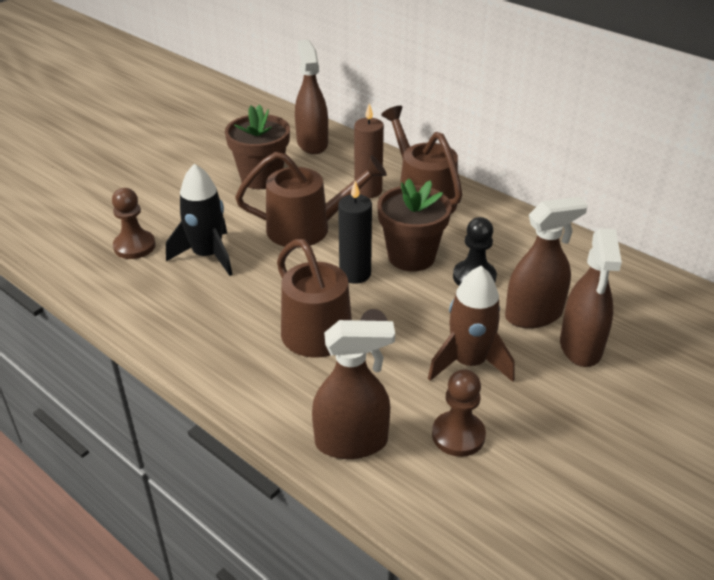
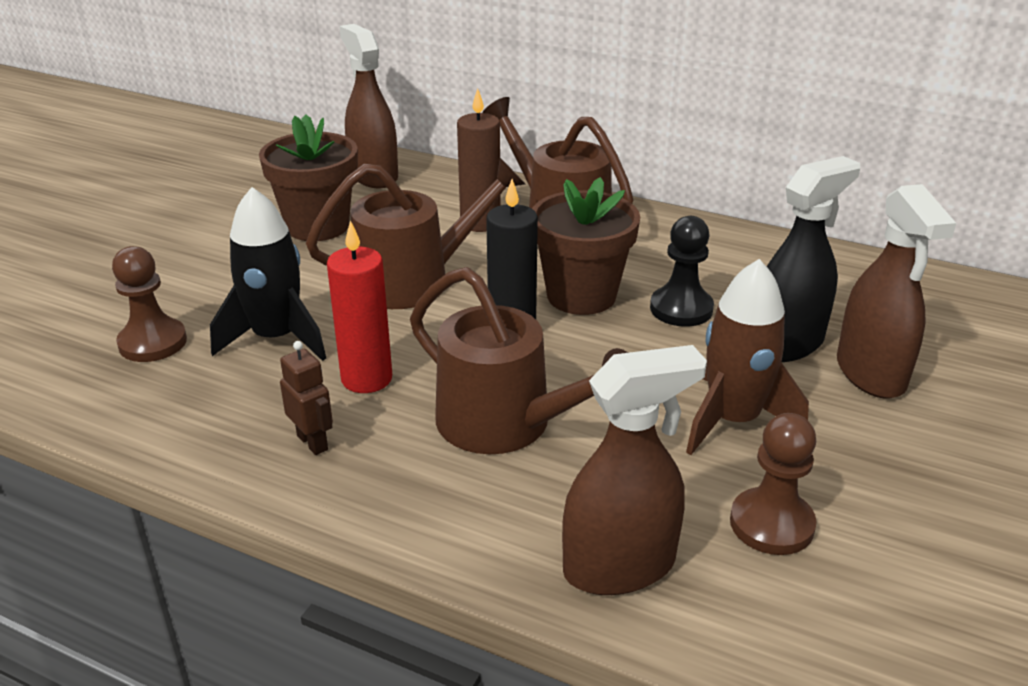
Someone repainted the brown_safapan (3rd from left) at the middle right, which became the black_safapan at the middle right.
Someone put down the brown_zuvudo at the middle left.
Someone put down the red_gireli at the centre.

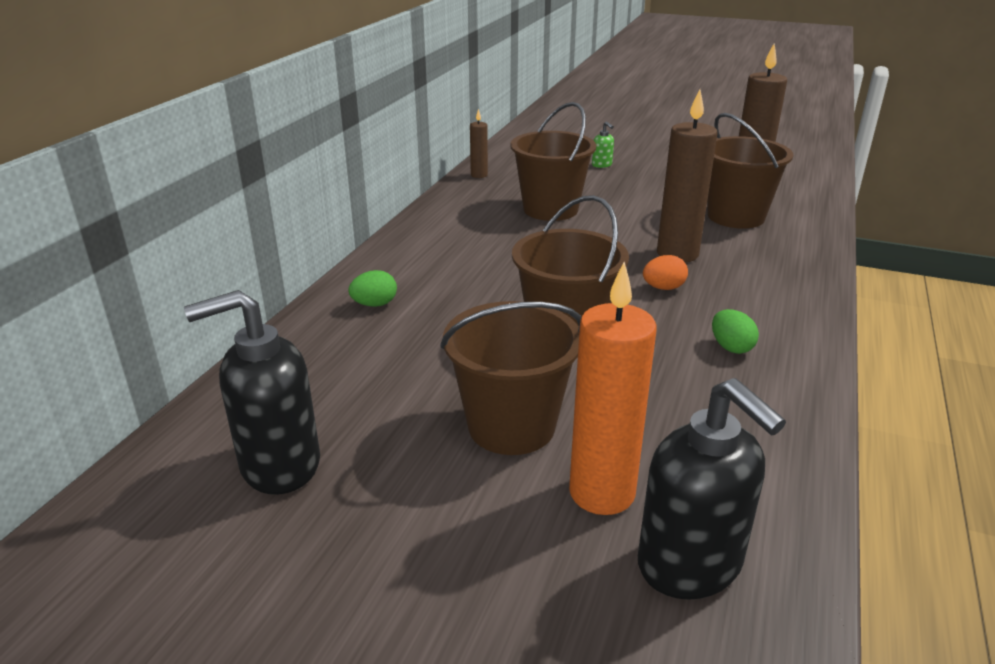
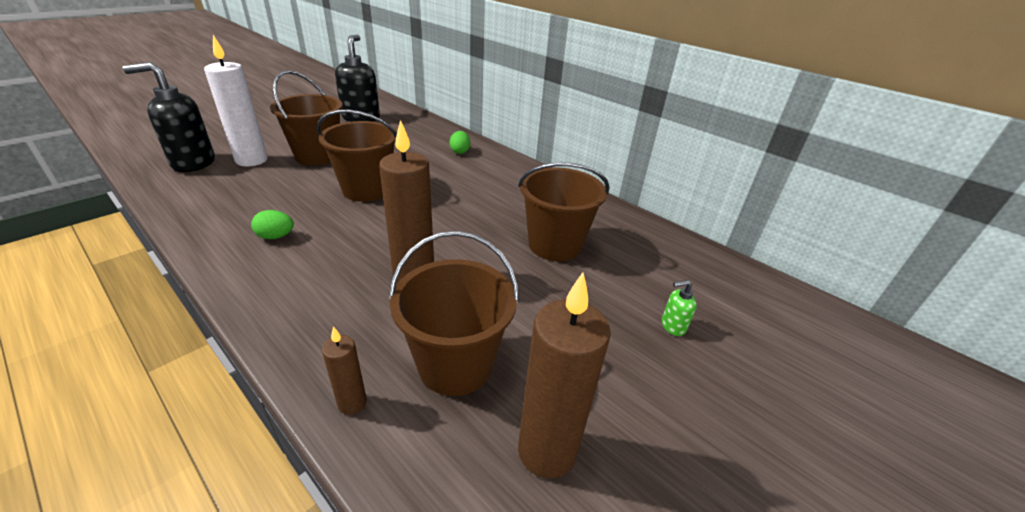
Someone carried the brown_gireli (1st from left) from the top centre to the bottom centre.
Someone repainted the orange_gireli at the centre, which became the white_gireli at the top left.
Someone took away the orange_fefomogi at the middle right.

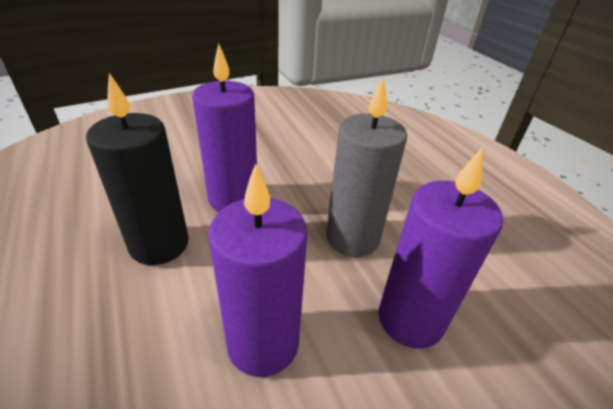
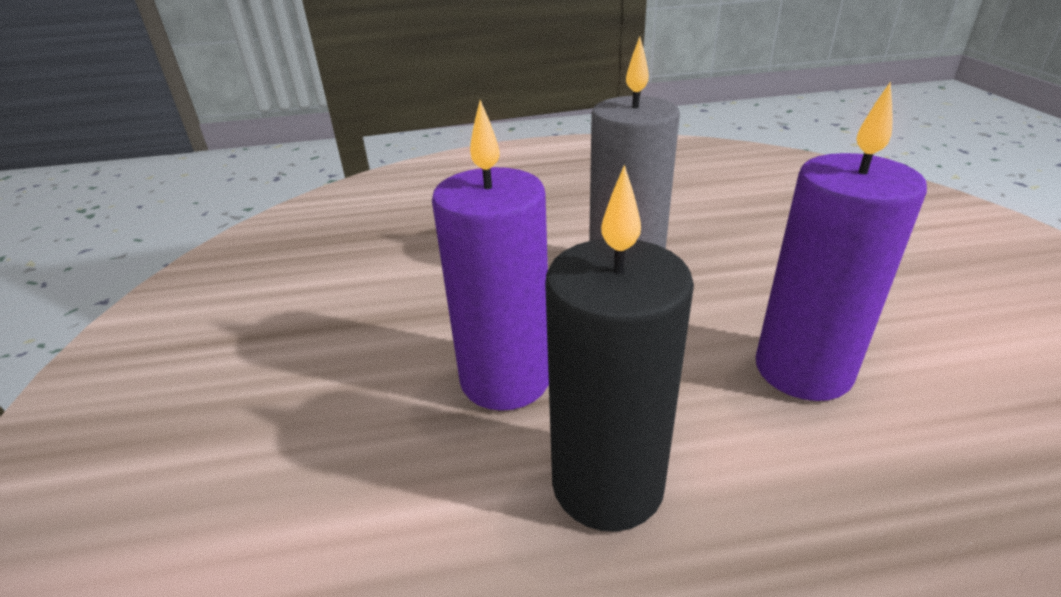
Someone took away the purple_gireli (3rd from left) at the middle right.

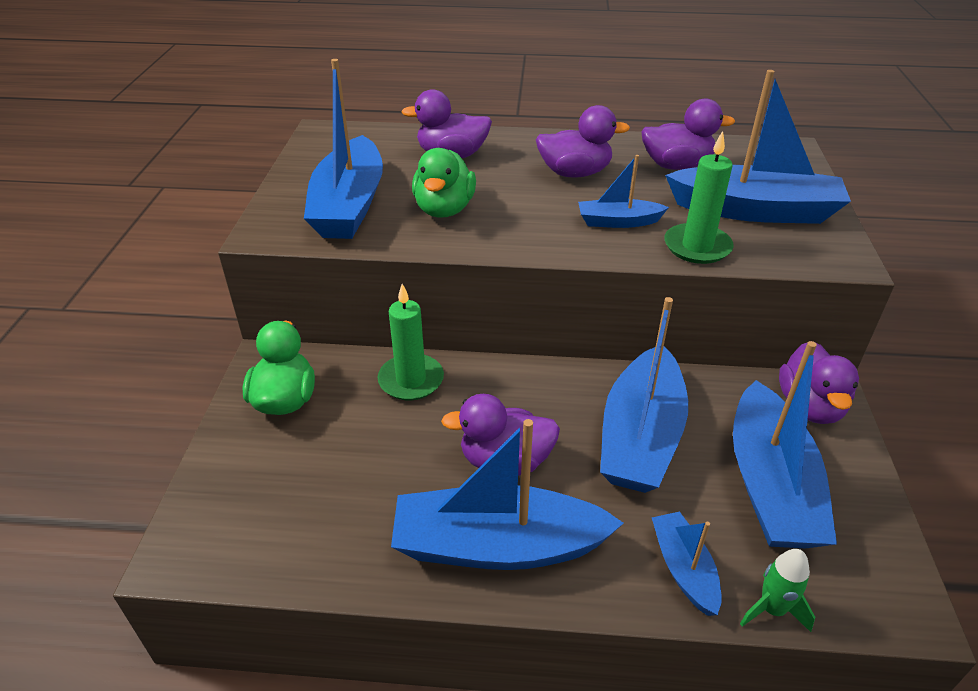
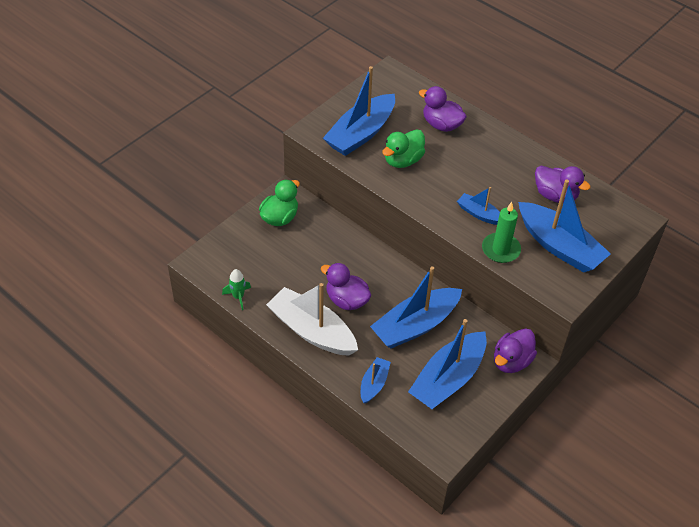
Someone took away the green_gireli (1st from left) at the centre.
Someone repainted the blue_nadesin (2nd from left) at the bottom centre, which became the white_nadesin at the centre.
Someone took away the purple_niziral (3rd from left) at the top centre.
Someone carried the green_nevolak from the bottom right to the centre.

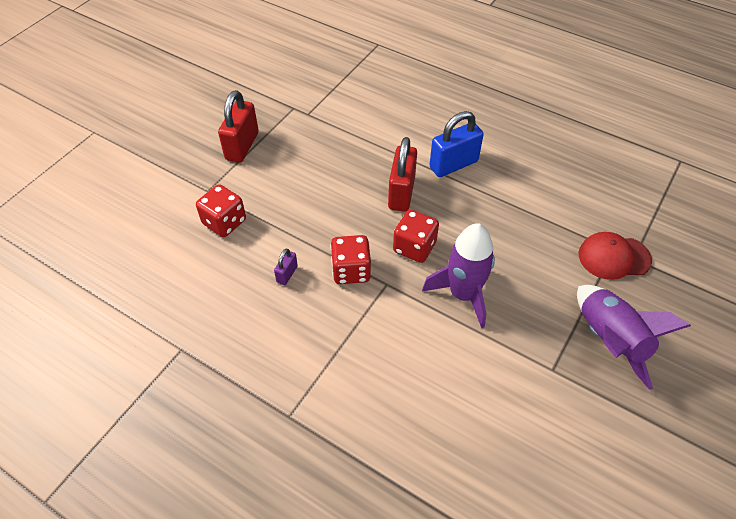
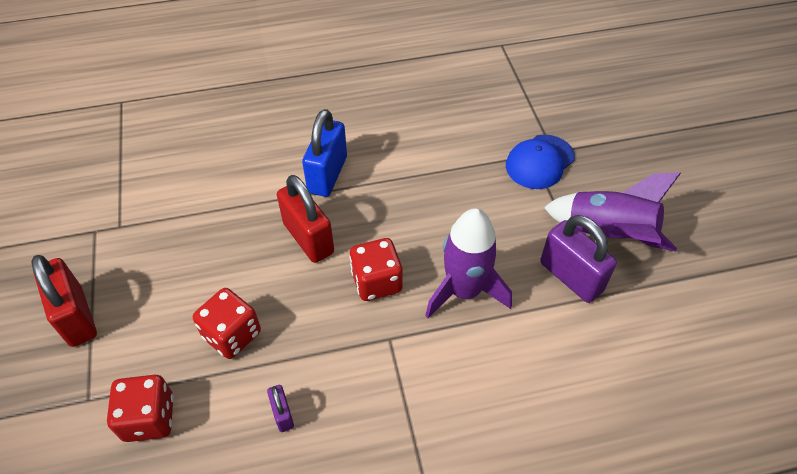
Someone carried the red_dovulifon (2nd from left) from the centre to the bottom left.
Someone repainted the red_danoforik at the middle right, which became the blue_danoforik at the middle right.
Someone put down the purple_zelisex (2nd from left) at the middle right.

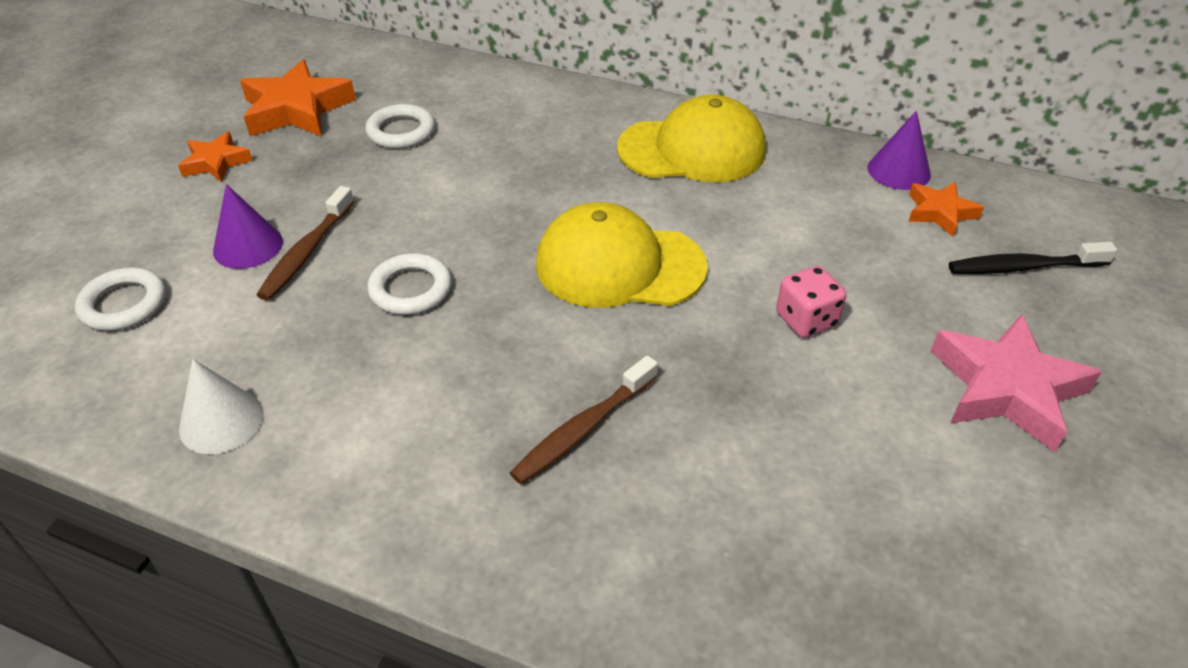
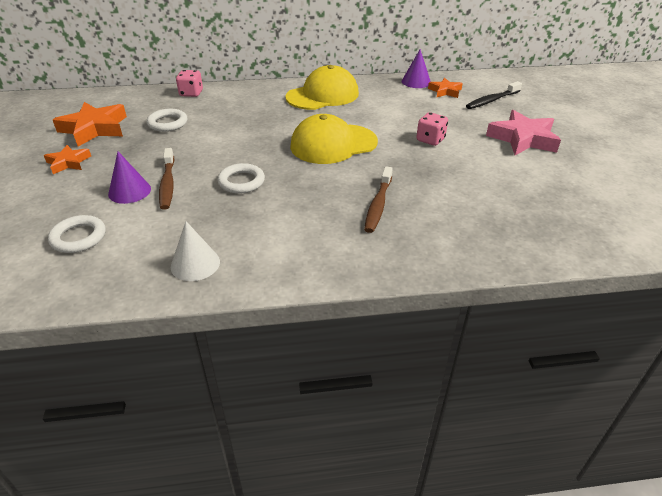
Someone put down the pink_dovulifon (1st from left) at the top left.

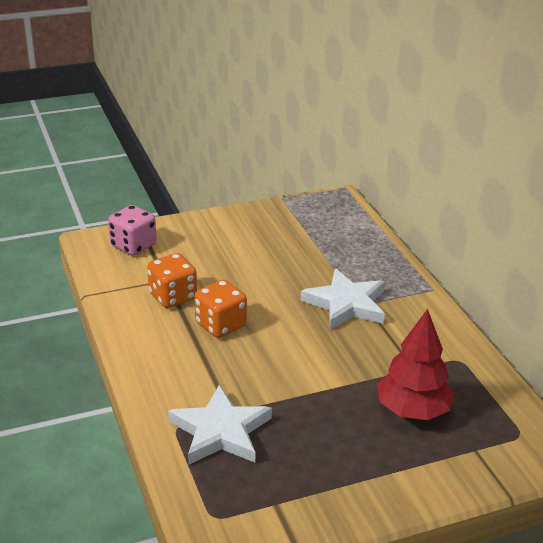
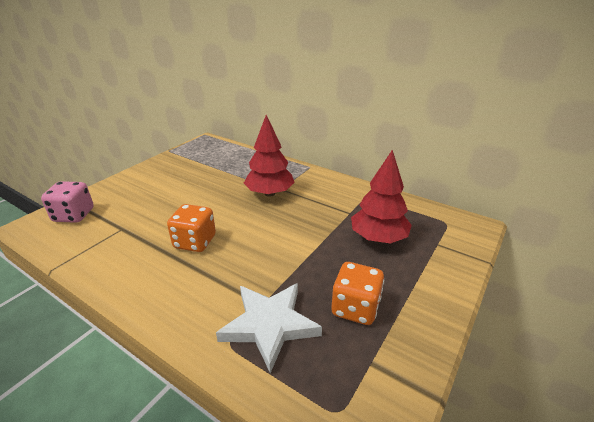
Someone carried the orange_dovulifon (1st from left in the first image) from the middle left to the bottom centre.
Someone swapped the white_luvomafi (2nd from left) at the centre for the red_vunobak (1st from left) at the centre.

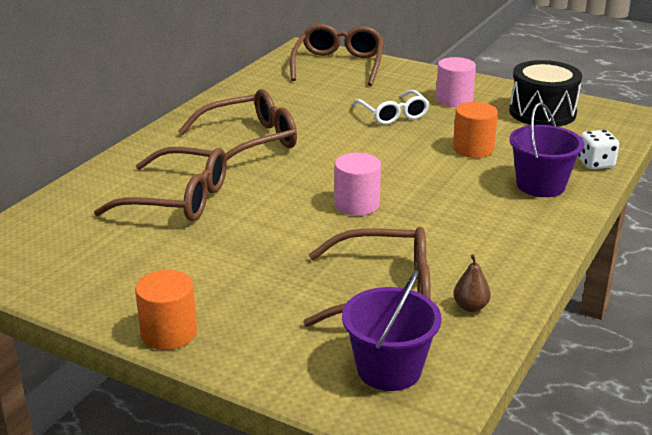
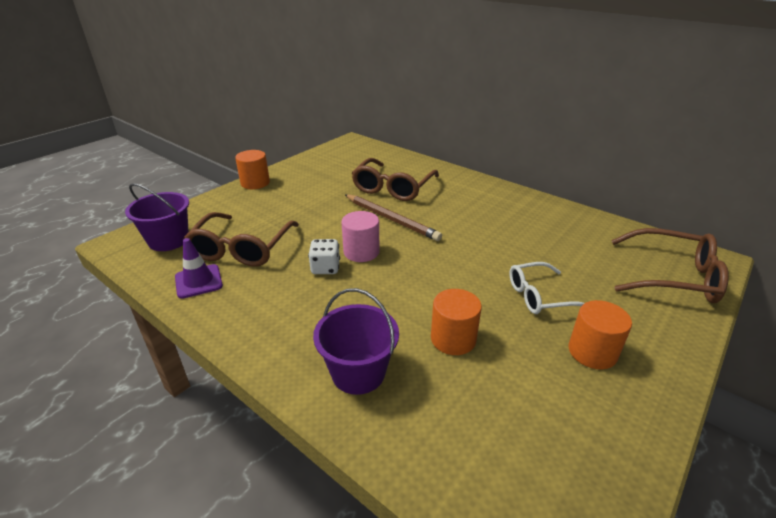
Someone took away the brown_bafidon (2nd from left) at the top centre.
Someone repainted the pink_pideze (2nd from left) at the top right, which became the orange_pideze (3rd from left) at the middle right.
Someone swapped the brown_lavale at the middle right for the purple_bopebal at the middle left.
Someone took away the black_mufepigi at the top right.
Someone carried the white_dovulifon from the middle right to the centre.
Someone put down the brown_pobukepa at the centre.

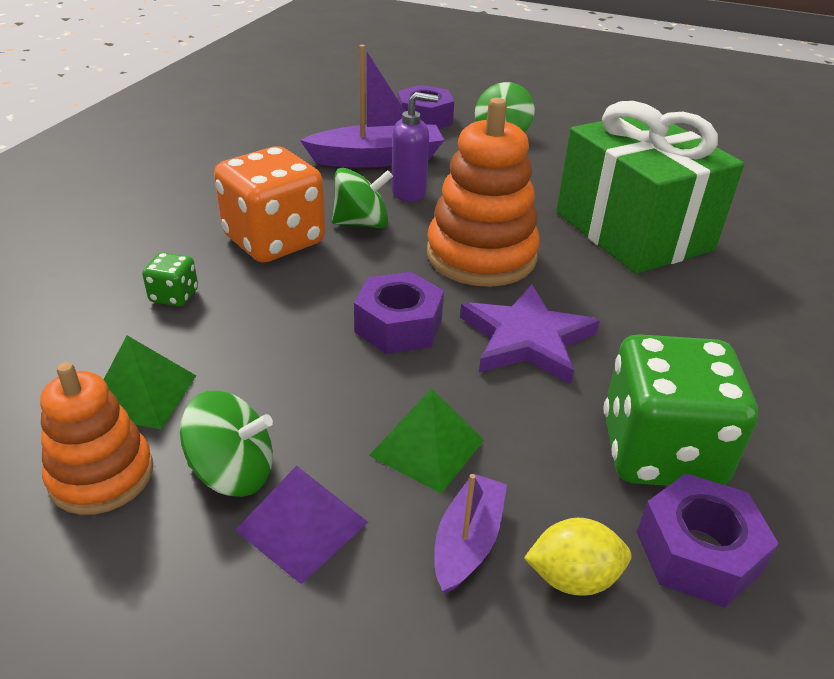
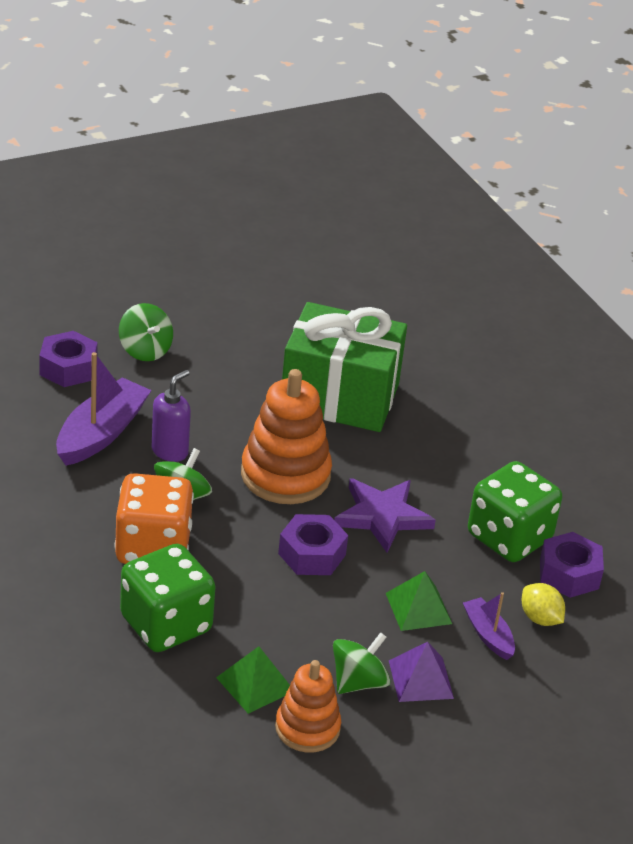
Someone scaled the green_dovulifon (1st from left) at the middle left by 2.29.
Someone rotated the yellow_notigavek at the bottom right by 75 degrees counterclockwise.

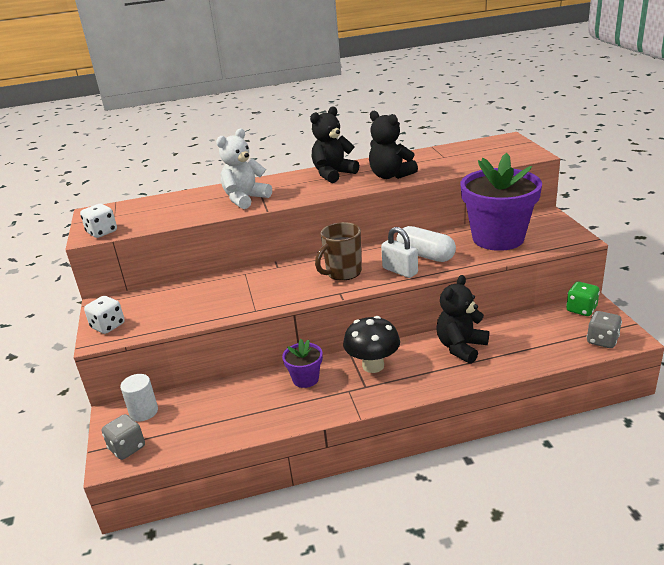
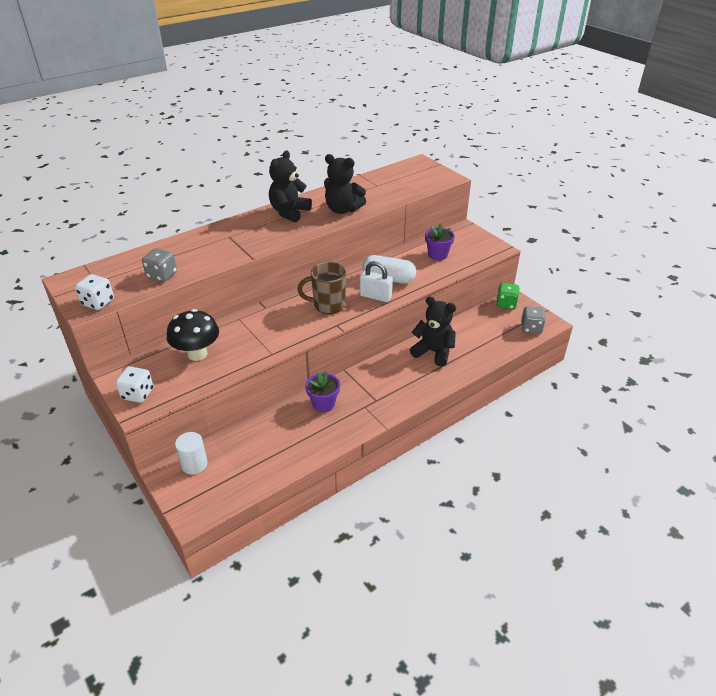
Someone carried the grey_dovulifon (1st from left) from the bottom left to the middle left.
Someone took away the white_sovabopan at the top centre.
Someone rotated the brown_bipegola at the centre by 60 degrees clockwise.
Someone carried the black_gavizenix from the centre to the middle left.
Someone rotated the black_sovabopan (3rd from left) at the middle right by 105 degrees clockwise.
Someone scaled the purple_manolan (2nd from left) at the middle right by 0.46.

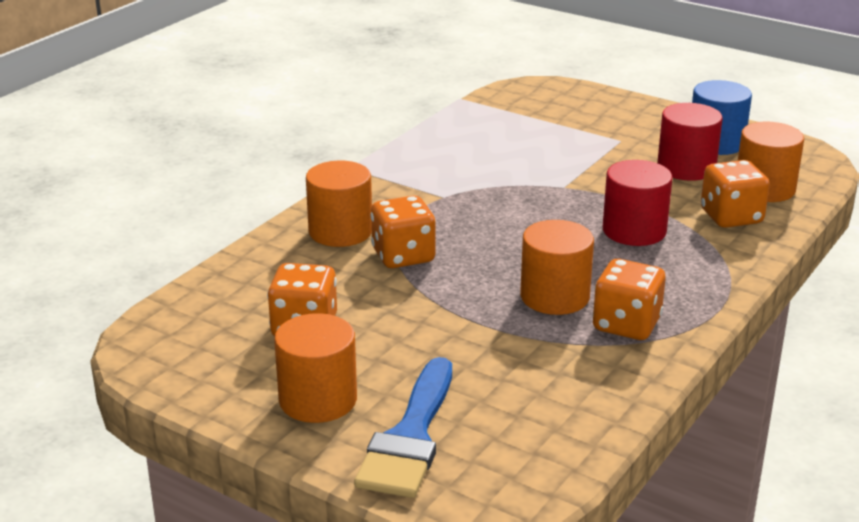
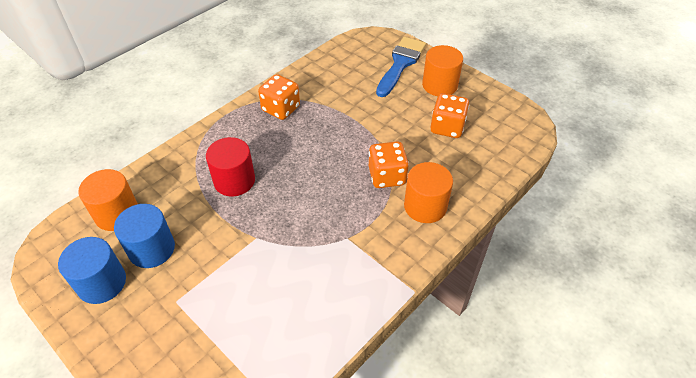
Someone took away the orange_pideze (3rd from left) at the centre.
Someone repainted the red_pideze (2nd from left) at the top right, which became the blue_pideze (2nd from left) at the middle left.
Someone took away the orange_dovulifon (4th from left) at the middle right.

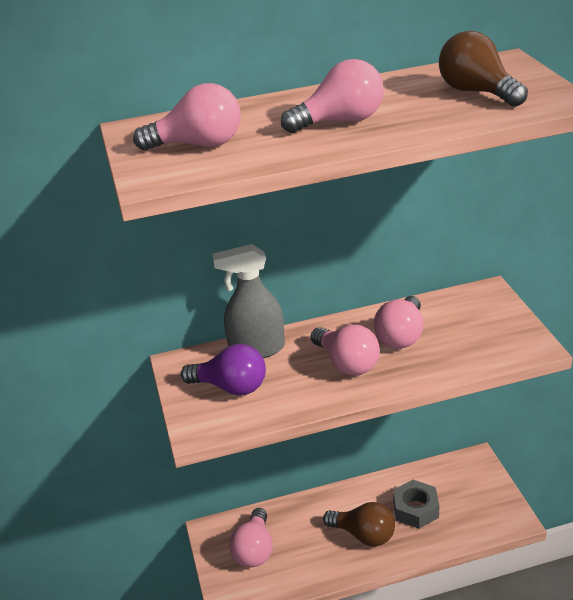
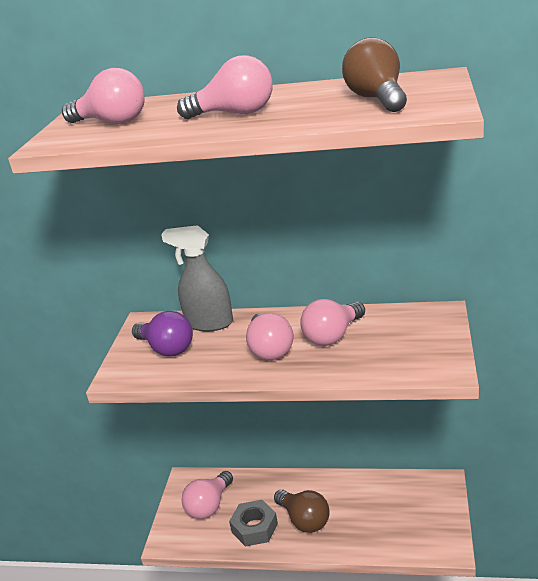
Someone carried the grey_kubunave from the bottom right to the bottom centre.

